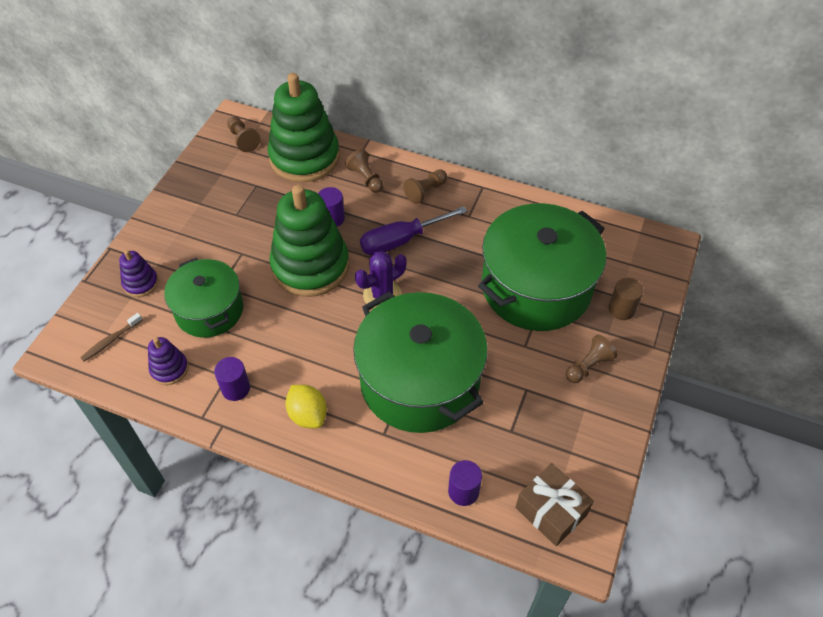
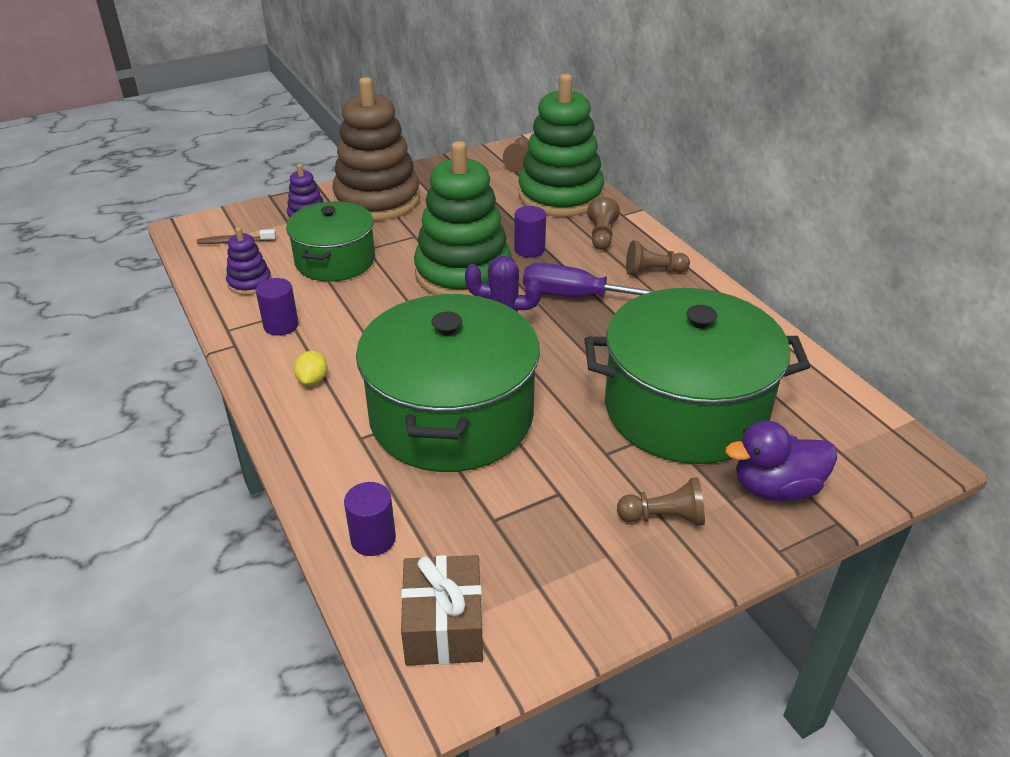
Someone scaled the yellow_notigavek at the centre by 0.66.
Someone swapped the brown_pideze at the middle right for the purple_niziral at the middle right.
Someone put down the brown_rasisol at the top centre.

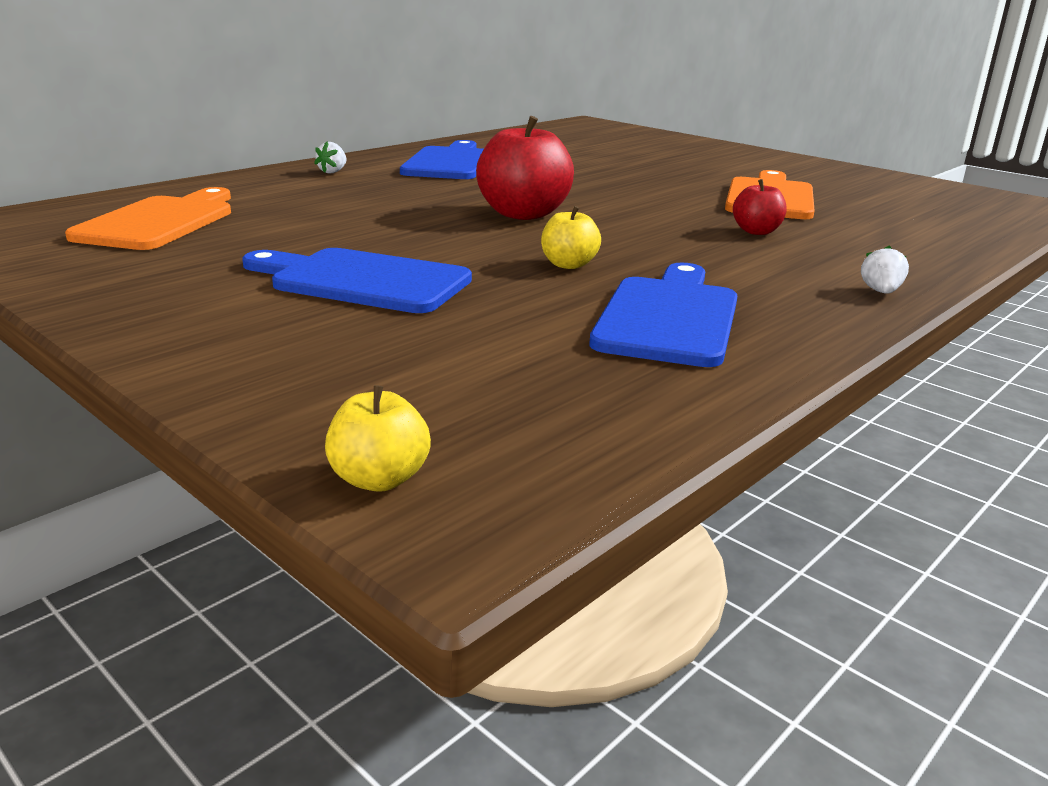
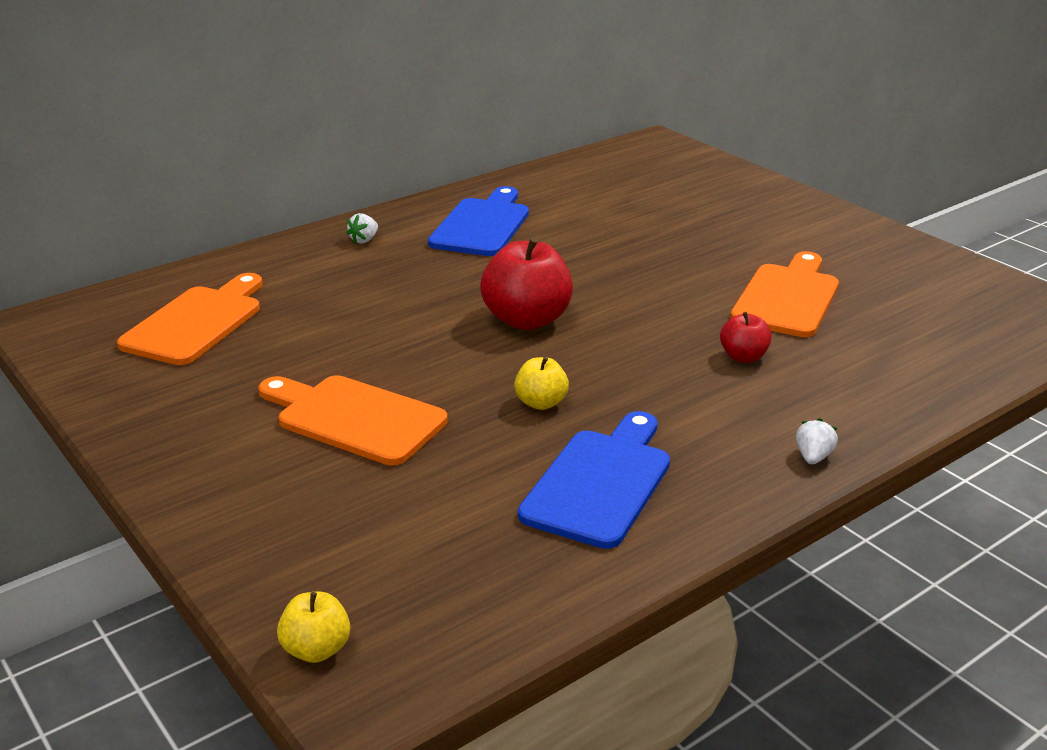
Someone repainted the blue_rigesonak (1st from left) at the centre, which became the orange_rigesonak (2nd from left) at the centre.

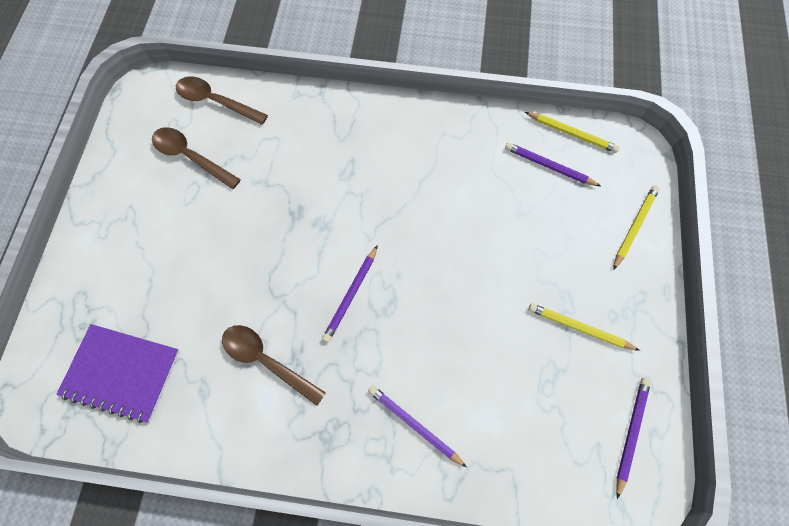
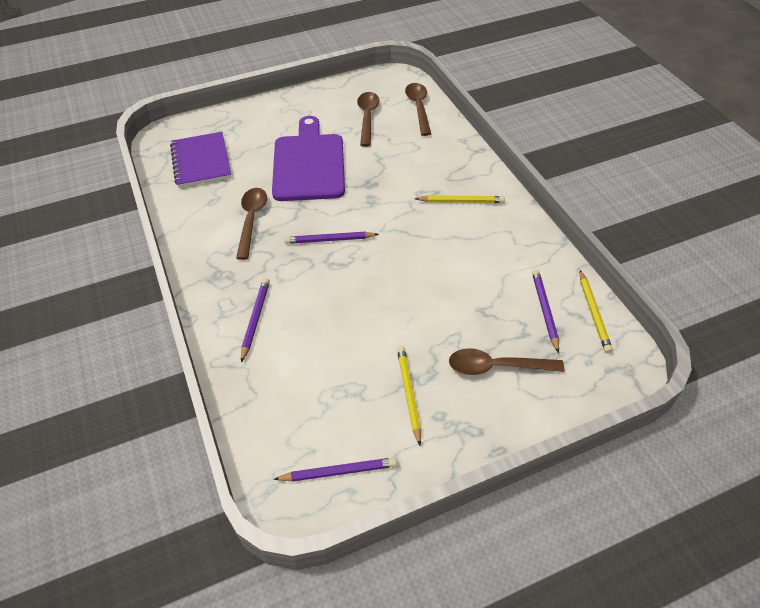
Someone carried the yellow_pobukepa (3rd from left in the first image) from the middle right to the top centre.
Someone put down the purple_rigesonak at the top centre.
Someone put down the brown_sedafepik (4th from left) at the centre.

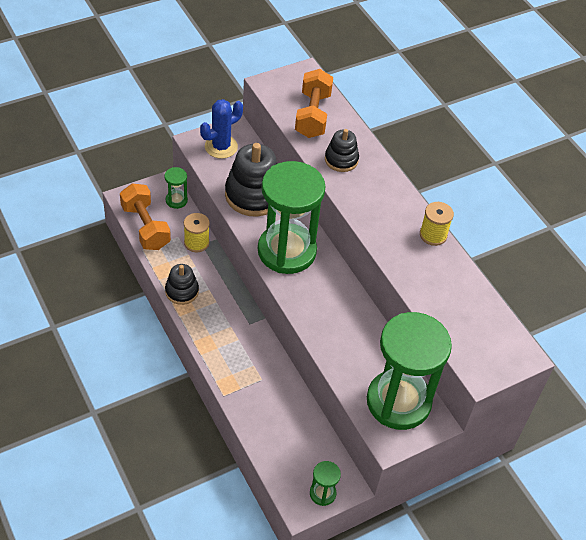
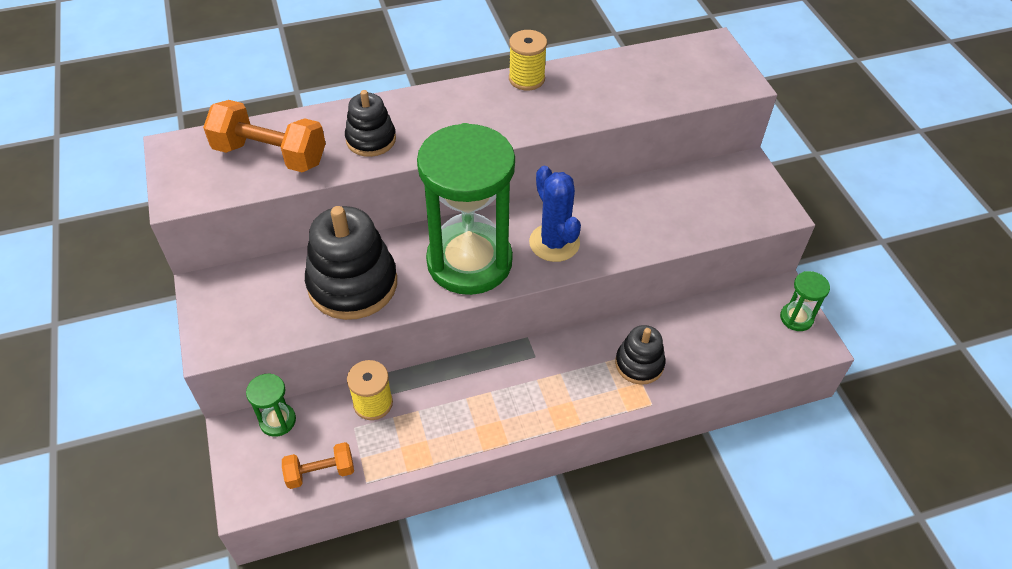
Someone scaled the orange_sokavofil (1st from left in the first image) at the middle left by 0.58.
Someone carried the black_rasisol (1st from left in the first image) from the middle left to the centre.
Someone carried the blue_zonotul from the top centre to the centre.
Someone took away the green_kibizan (4th from left) at the bottom right.

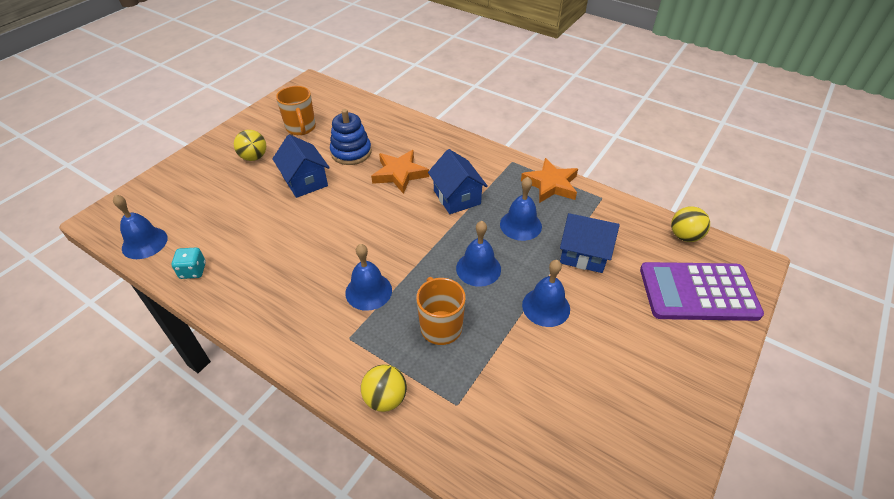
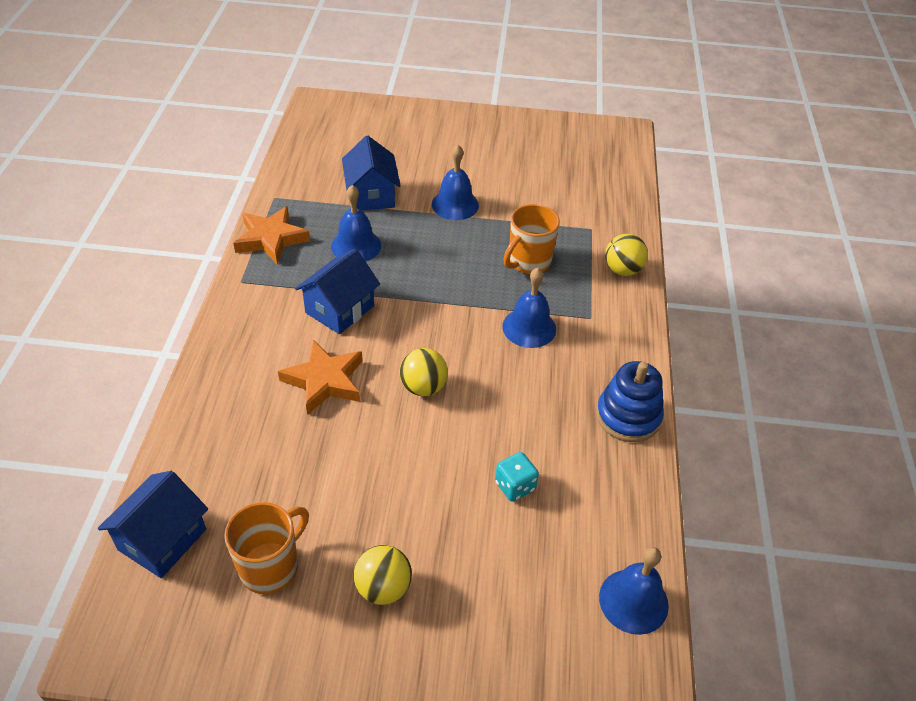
Someone carried the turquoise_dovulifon from the middle left to the bottom centre.
Someone carried the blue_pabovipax (1st from left) from the top centre to the bottom left.
Someone carried the blue_rasisol from the top centre to the middle right.
Someone took away the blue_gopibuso (3rd from left) at the centre.
Someone took away the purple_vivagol at the middle right.
Someone carried the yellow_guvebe (3rd from left in the first image) from the middle right to the centre.

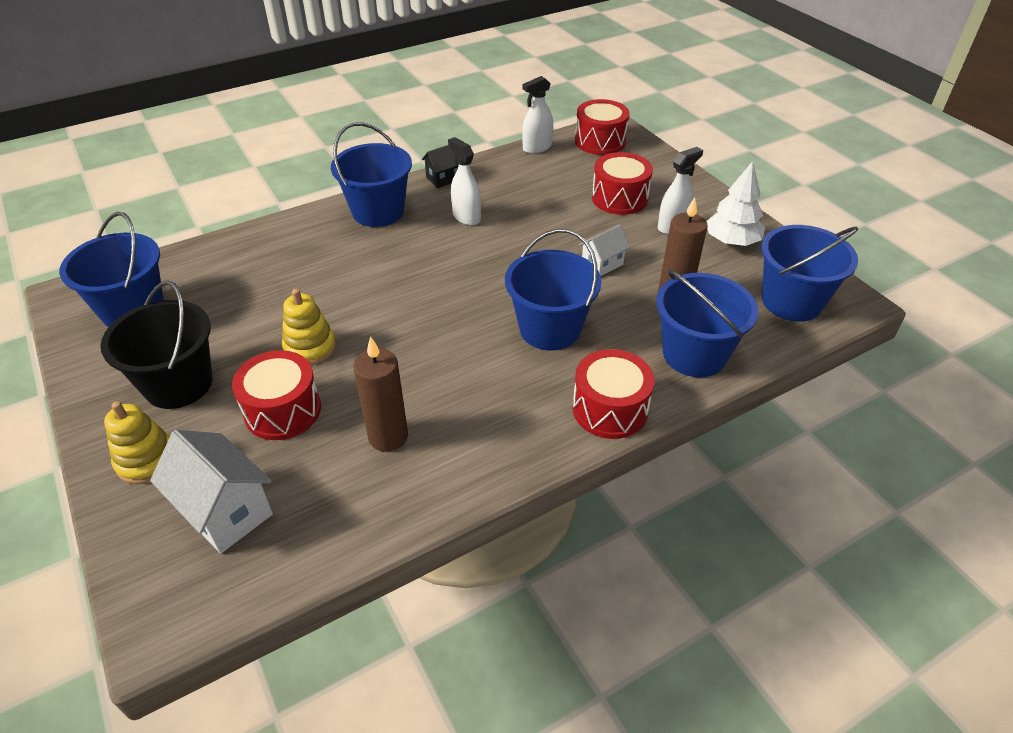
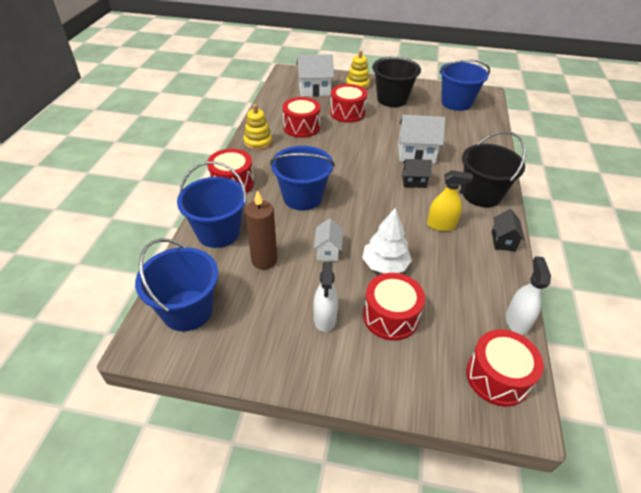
Someone carried the yellow_rasisol (2nd from left in the first image) from the middle left to the top centre.
Someone repainted the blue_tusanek (2nd from left) at the top centre, which became the black_tusanek (2nd from left) at the middle right.
Someone swapped the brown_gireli (1st from left) at the centre for the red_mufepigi (2nd from left) at the top centre.
Someone repainted the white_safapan (1st from left) at the top centre, which became the yellow_safapan at the middle right.
Someone carried the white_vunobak from the top right to the centre.
Someone put down the white_pabovipax (3rd from left) at the top centre.
Someone put down the black_pabovipax (1st from left) at the centre.

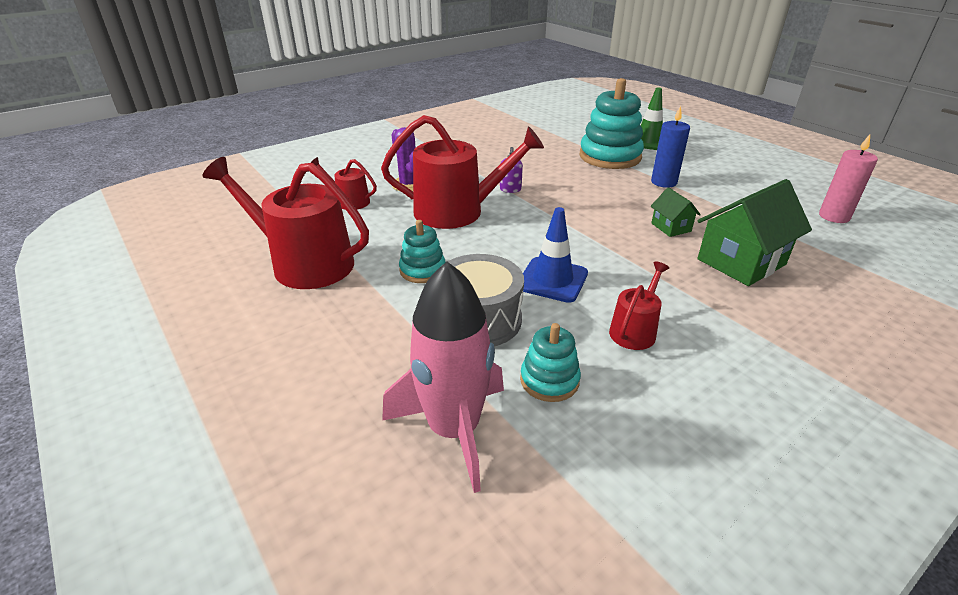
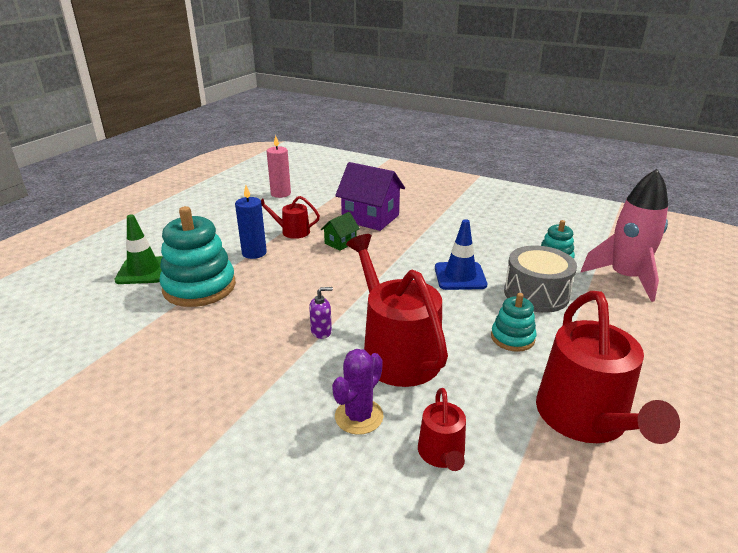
Someone carried the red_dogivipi (4th from left in the first image) from the middle right to the centre.
Someone repainted the green_pabovipax (2nd from left) at the middle right, which became the purple_pabovipax at the centre.

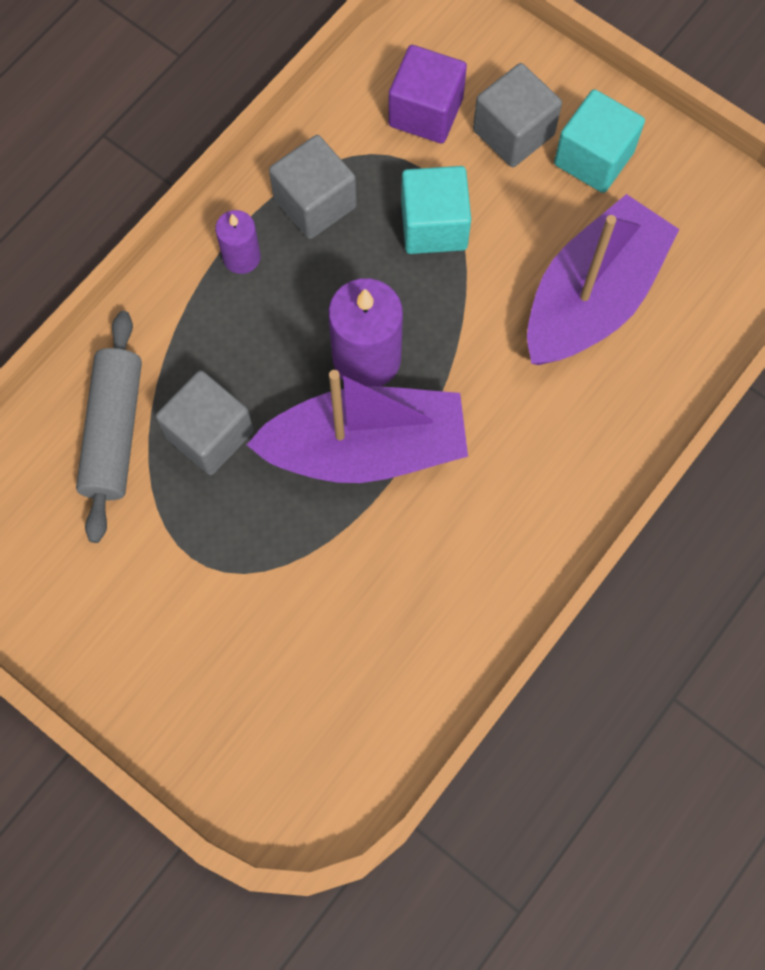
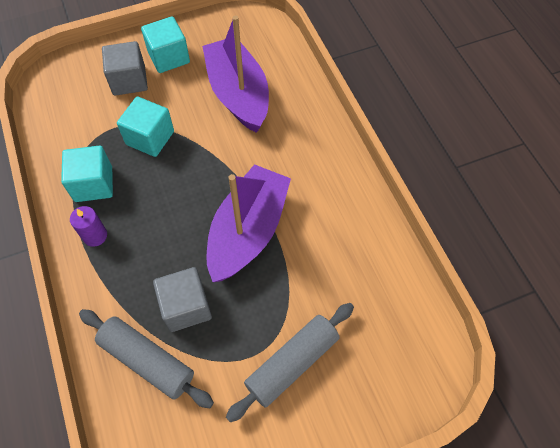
Someone repainted the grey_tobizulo (2nd from left) at the top centre, which became the turquoise_tobizulo (1st from left) at the middle left.
Someone took away the purple_gireli (2nd from left) at the centre.
Someone took away the purple_tobizulo at the top centre.
Someone put down the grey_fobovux (2nd from left) at the bottom centre.

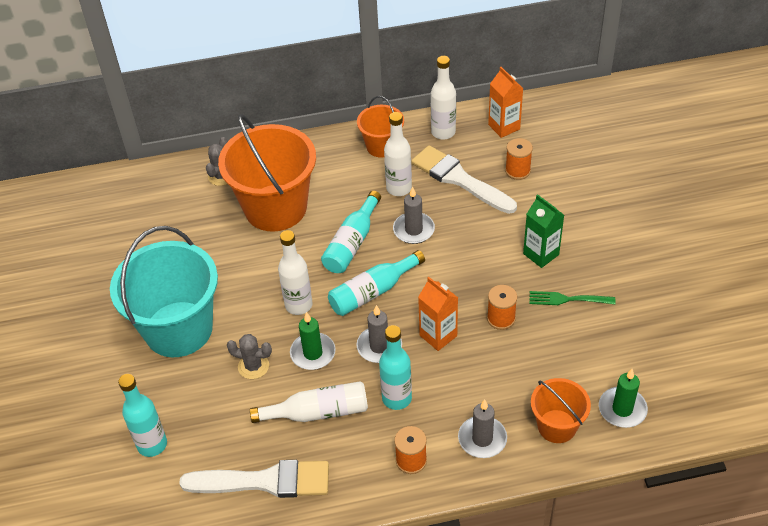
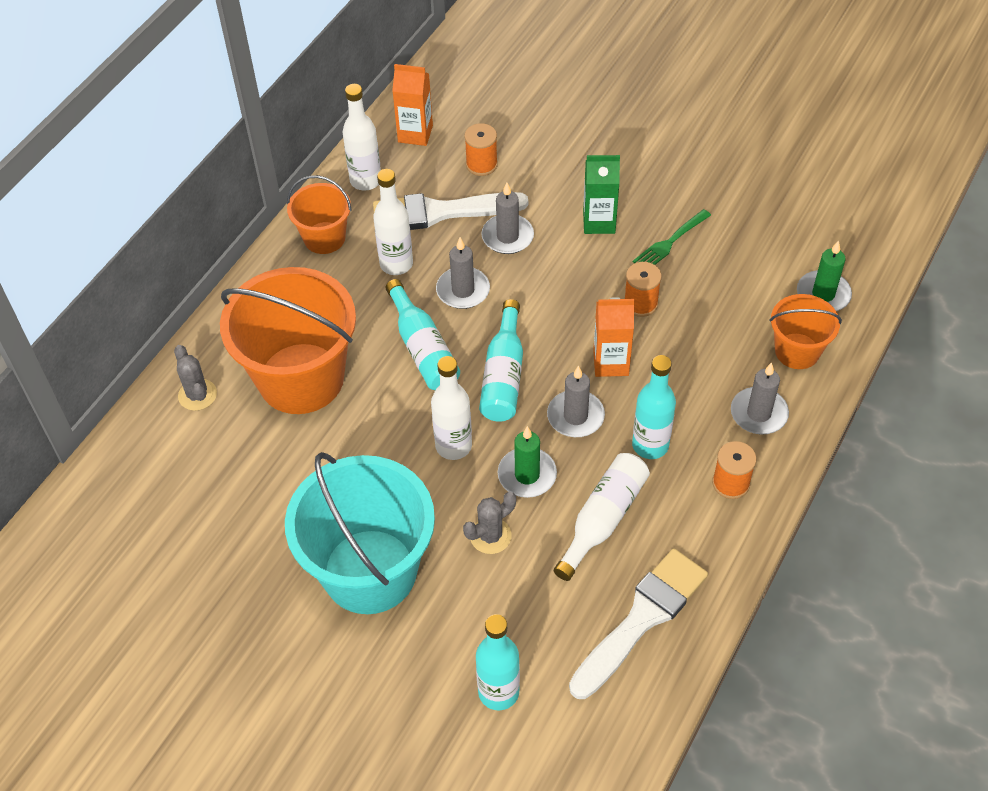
Someone put down the grey_gireli (2nd from left) at the top centre.

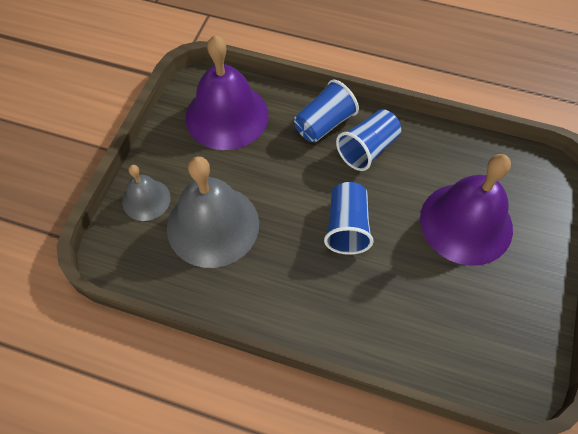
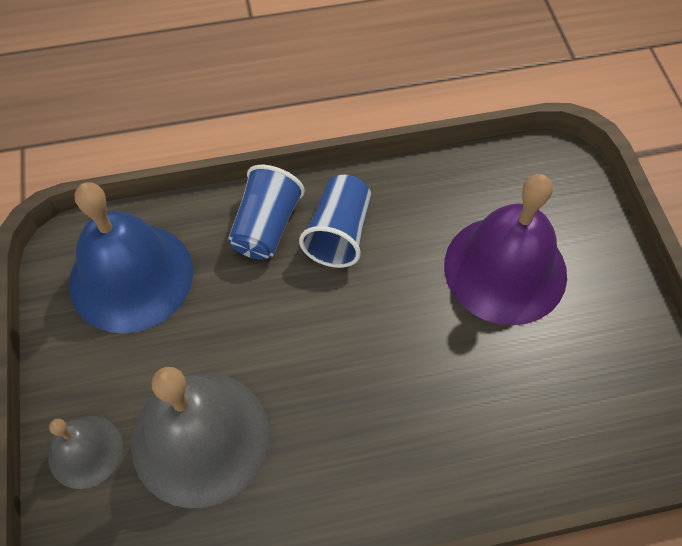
Someone repainted the purple_gopibuso (1st from left) at the top centre, which became the blue_gopibuso at the middle left.
Someone took away the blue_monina (2nd from left) at the centre.

